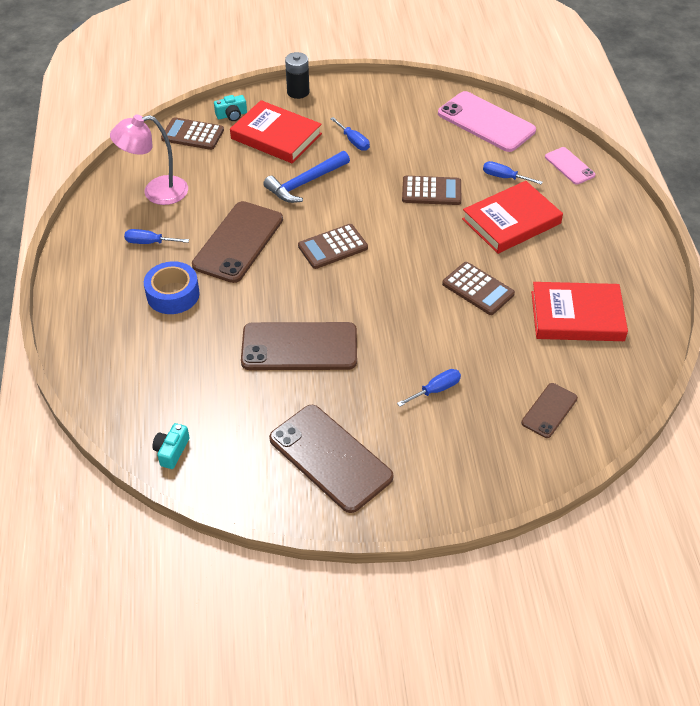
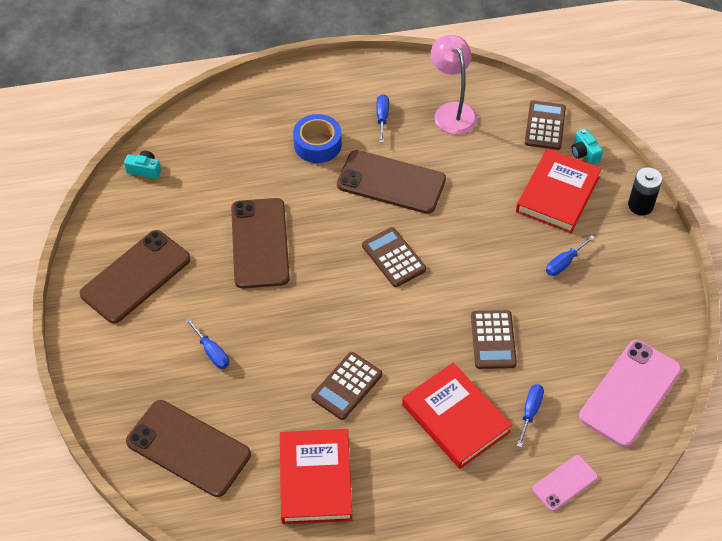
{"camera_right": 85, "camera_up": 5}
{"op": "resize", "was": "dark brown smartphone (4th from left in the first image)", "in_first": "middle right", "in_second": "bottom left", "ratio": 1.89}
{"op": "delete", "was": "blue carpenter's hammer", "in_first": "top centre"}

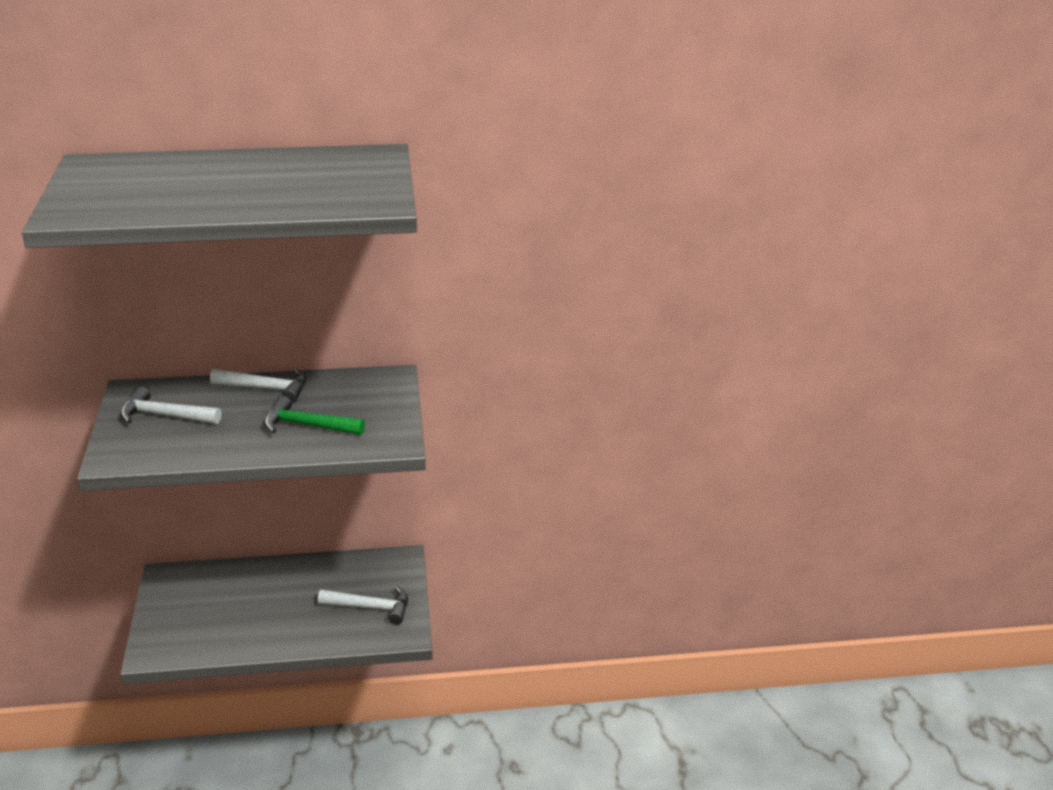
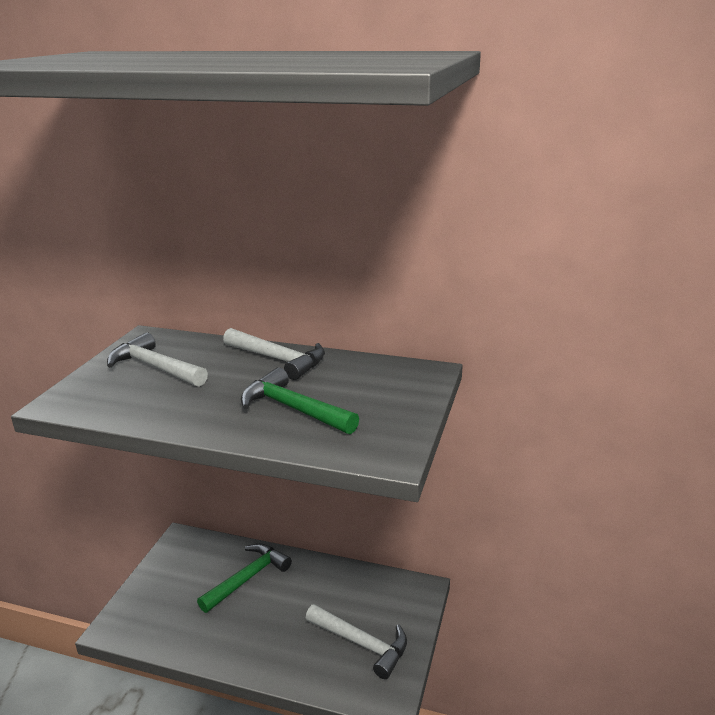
{"camera_right": 25, "camera_up": -5}
{"op": "insert", "now": "green carpenter's hammer (1st from left)", "in_second": "bottom centre"}

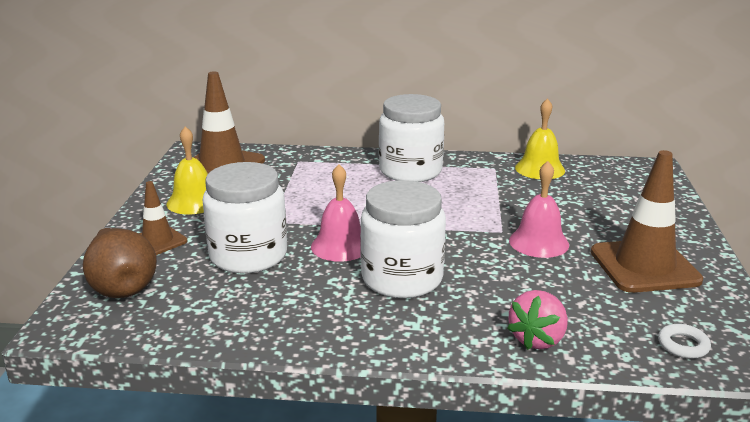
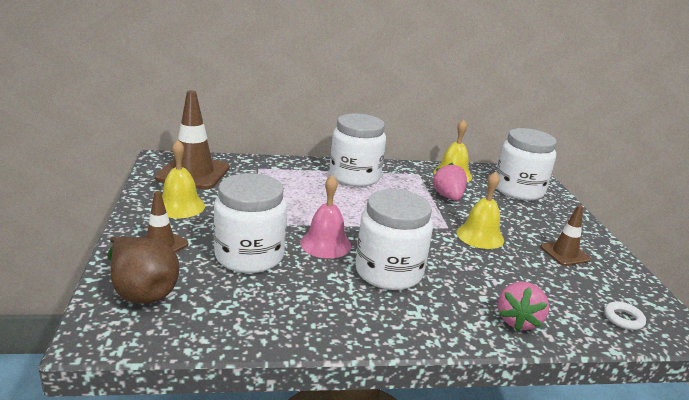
{"camera_right": -15, "camera_up": 0}
{"op": "insert", "now": "rose-pink berry (1st from left)", "in_second": "centre"}
{"op": "recolor", "was": "rose-pink hand bell (2nd from left)", "now": "yellow hand bell (3rd from left)", "in_first": "middle right", "in_second": "middle right"}
{"op": "insert", "now": "white jar (4th from left)", "in_second": "middle right"}
{"op": "resize", "was": "dark brown safety cone (3rd from left)", "in_first": "middle right", "in_second": "middle right", "ratio": 0.56}

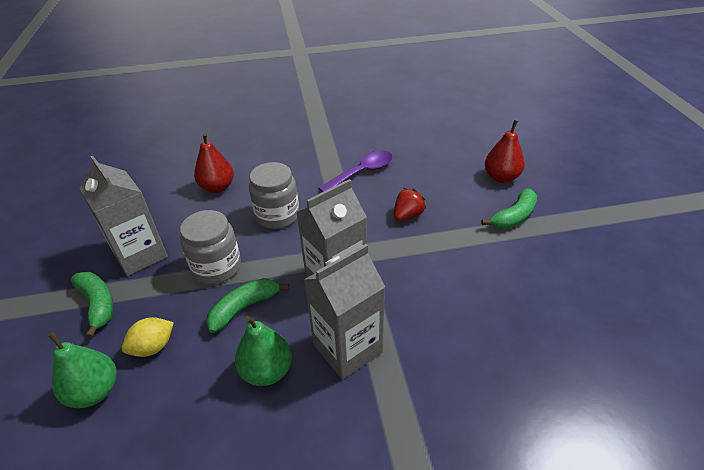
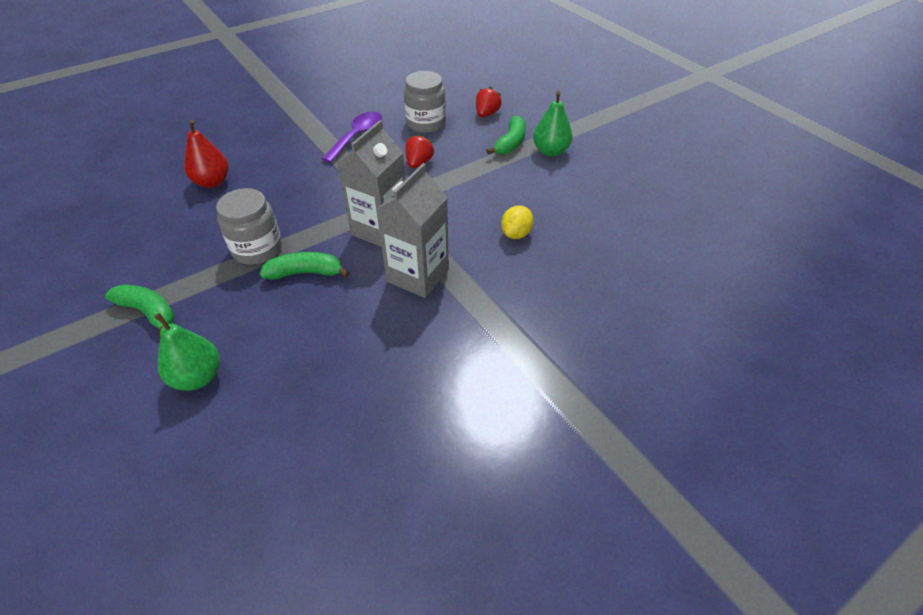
{"camera_right": -25, "camera_up": 5}
{"op": "rotate", "was": "green toy banana (2nd from left)", "in_first": "centre", "in_second": "middle left", "clockwise": 60}
{"op": "move", "was": "ash-grey jar (2nd from left)", "in_first": "centre", "in_second": "top centre"}
{"op": "replace", "was": "scarlet toy pear (2nd from left)", "now": "scarlet berry (2nd from left)", "in_first": "top right", "in_second": "top centre"}
{"op": "move", "was": "yellow lemon", "in_first": "bottom left", "in_second": "centre"}
{"op": "move", "was": "green toy pear (2nd from left)", "in_first": "bottom centre", "in_second": "top centre"}
{"op": "delete", "was": "ash-grey juice carton (1st from left)", "in_first": "middle left"}

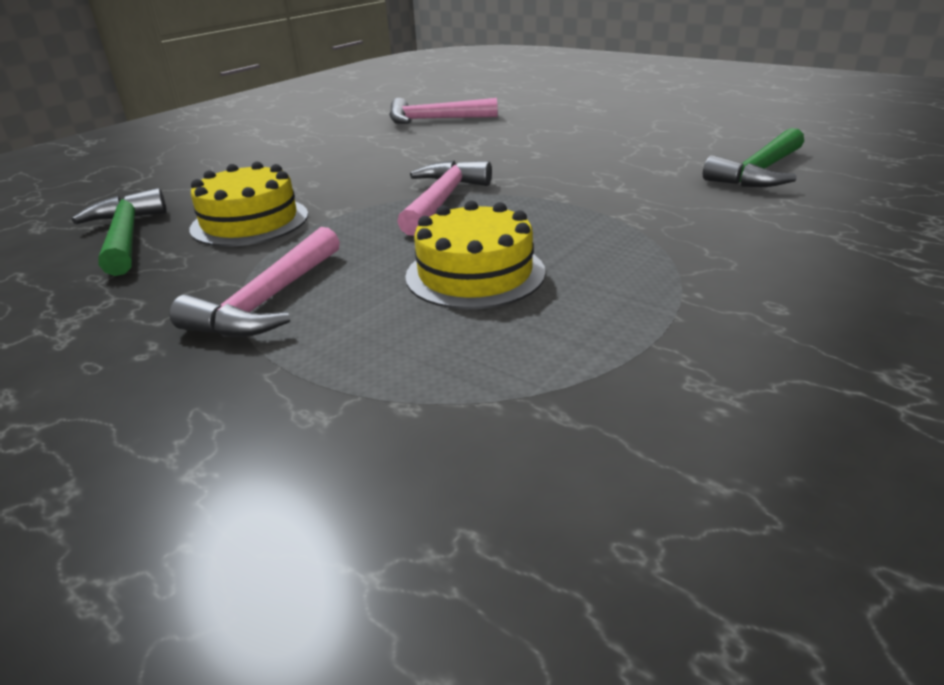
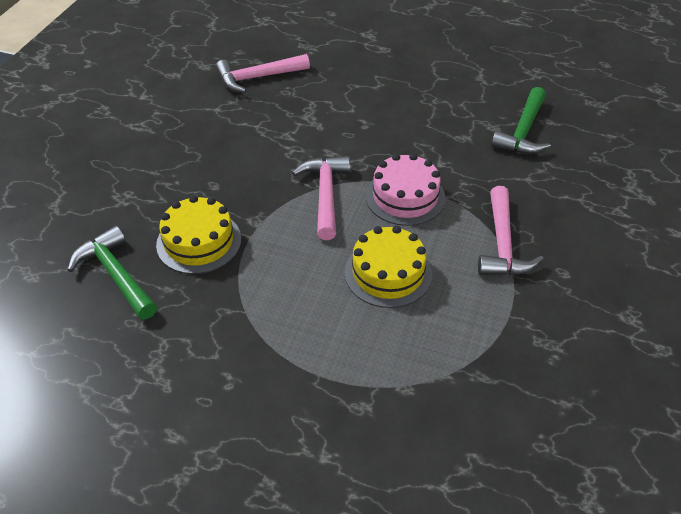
{"camera_right": -20, "camera_up": 15}
{"op": "insert", "now": "rose-pink gateau", "in_second": "centre"}
{"op": "move", "was": "rose-pink carpenter's hammer (1st from left in the first image)", "now": "rose-pink carpenter's hammer (3rd from left)", "in_first": "middle left", "in_second": "middle right"}

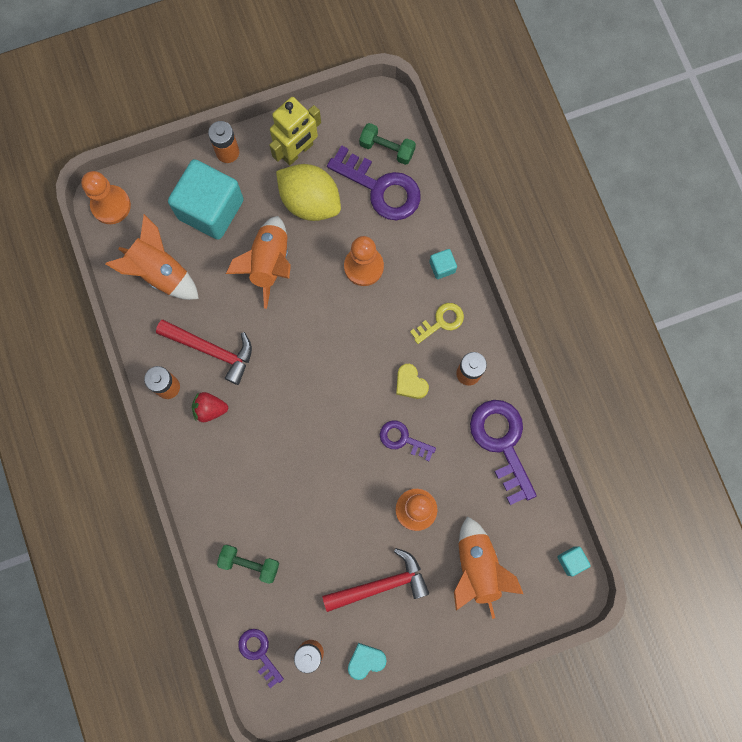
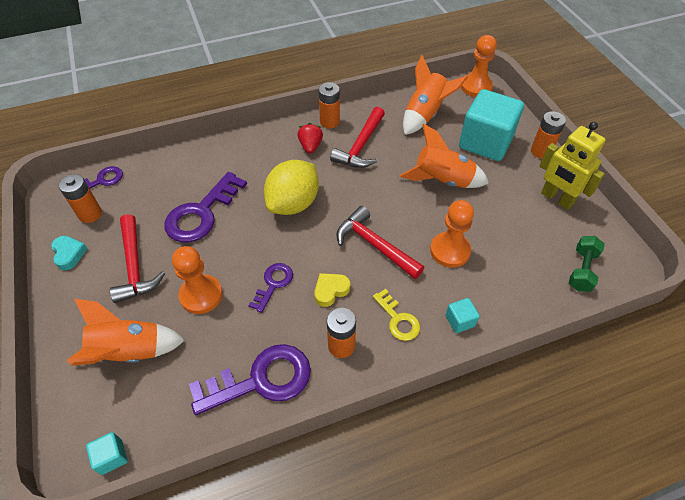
{"camera_right": 90, "camera_up": -25}
{"op": "move", "was": "royal purple door key (2nd from left)", "in_first": "top centre", "in_second": "middle left"}
{"op": "move", "was": "yellow lemon", "in_first": "top centre", "in_second": "centre"}
{"op": "insert", "now": "scarlet carpenter's hammer (3rd from left)", "in_second": "centre"}
{"op": "delete", "was": "green dumbbell (1st from left)", "in_first": "bottom centre"}

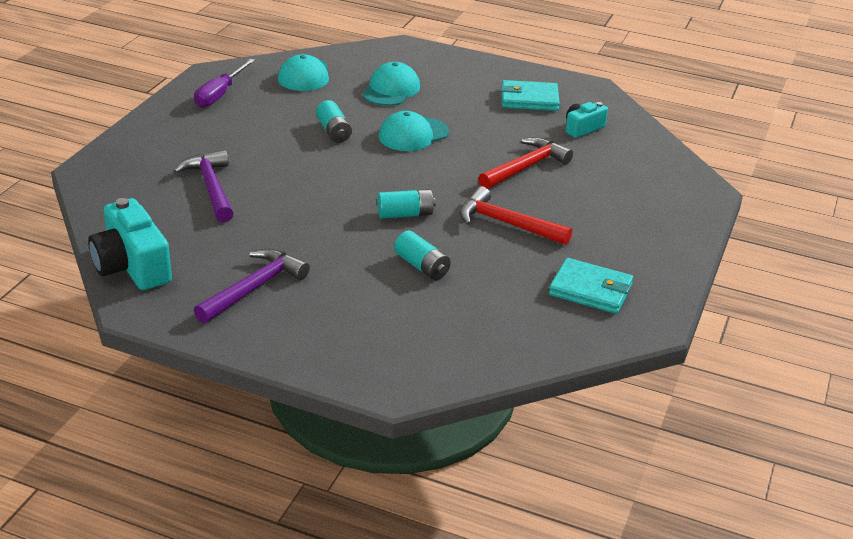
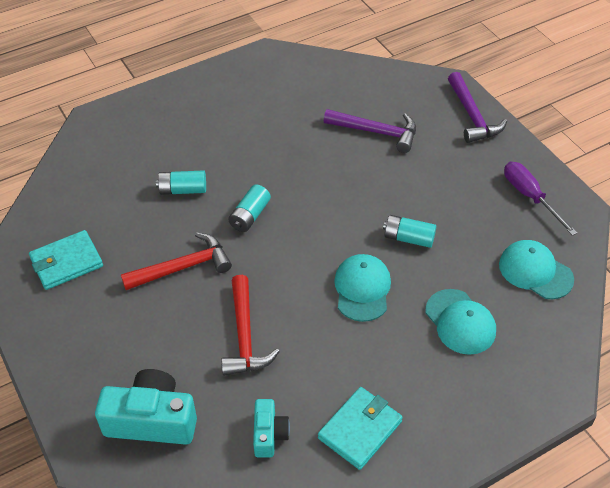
{"camera_right": 130, "camera_up": 15}
{"op": "move", "was": "turquoise compact camera (1st from left)", "in_first": "middle left", "in_second": "bottom left"}
{"op": "move", "was": "royal purple carpenter's hammer (2nd from left)", "in_first": "middle left", "in_second": "top right"}

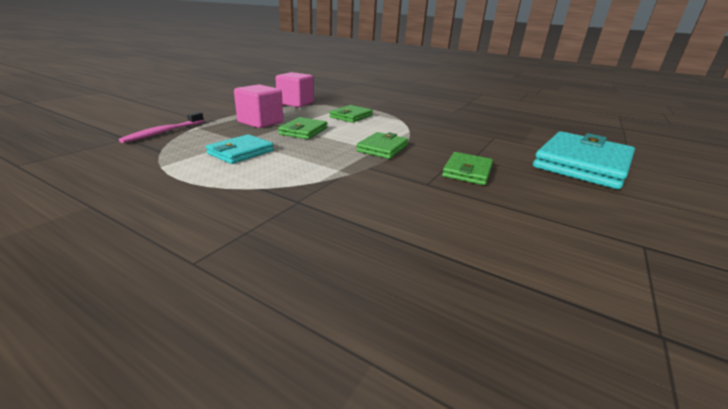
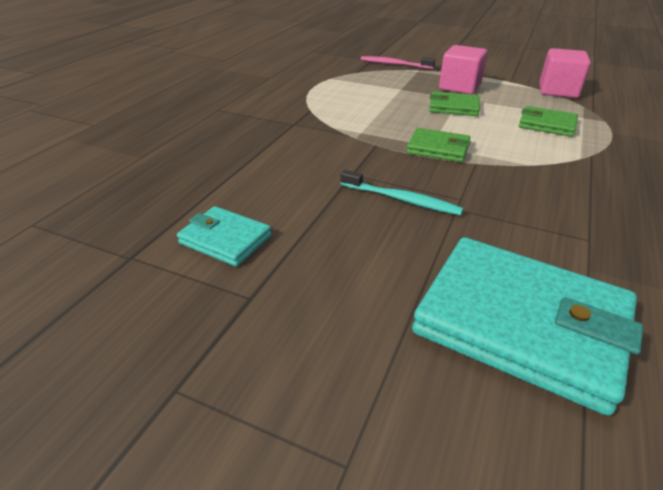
{"camera_right": 85, "camera_up": 10}
{"op": "move", "was": "turquoise billfold (1st from left)", "in_first": "middle left", "in_second": "centre"}
{"op": "replace", "was": "green billfold (4th from left)", "now": "turquoise dental brush", "in_first": "centre", "in_second": "centre"}

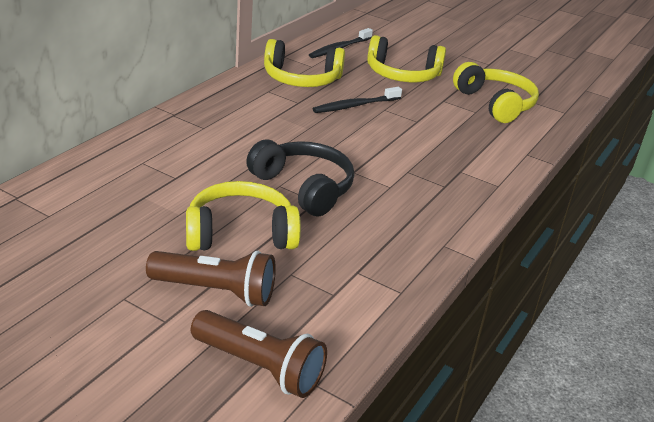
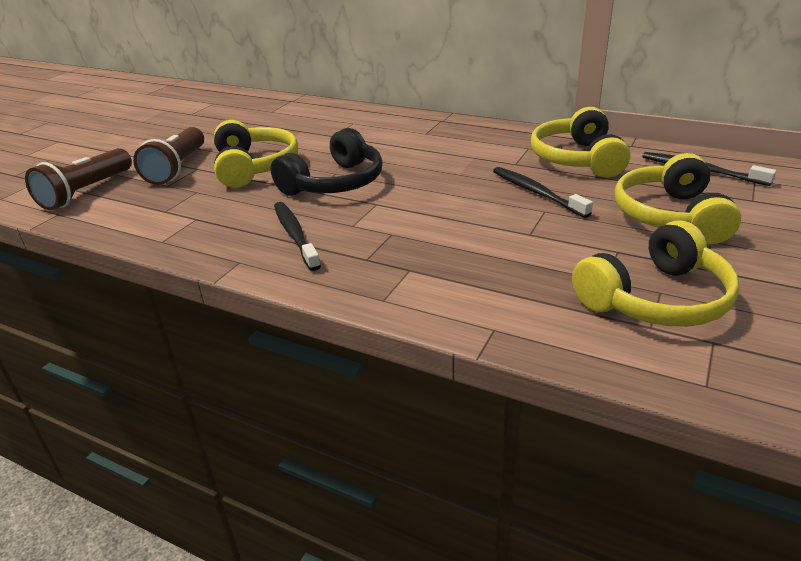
{"camera_right": 90, "camera_up": 0}
{"op": "insert", "now": "ebony dental brush (1st from left)", "in_second": "centre"}

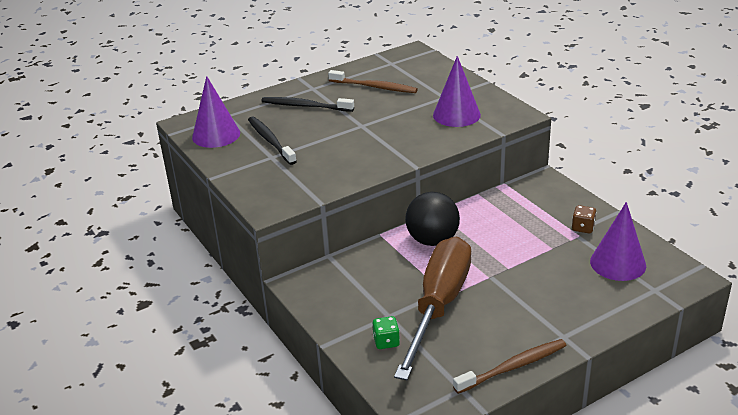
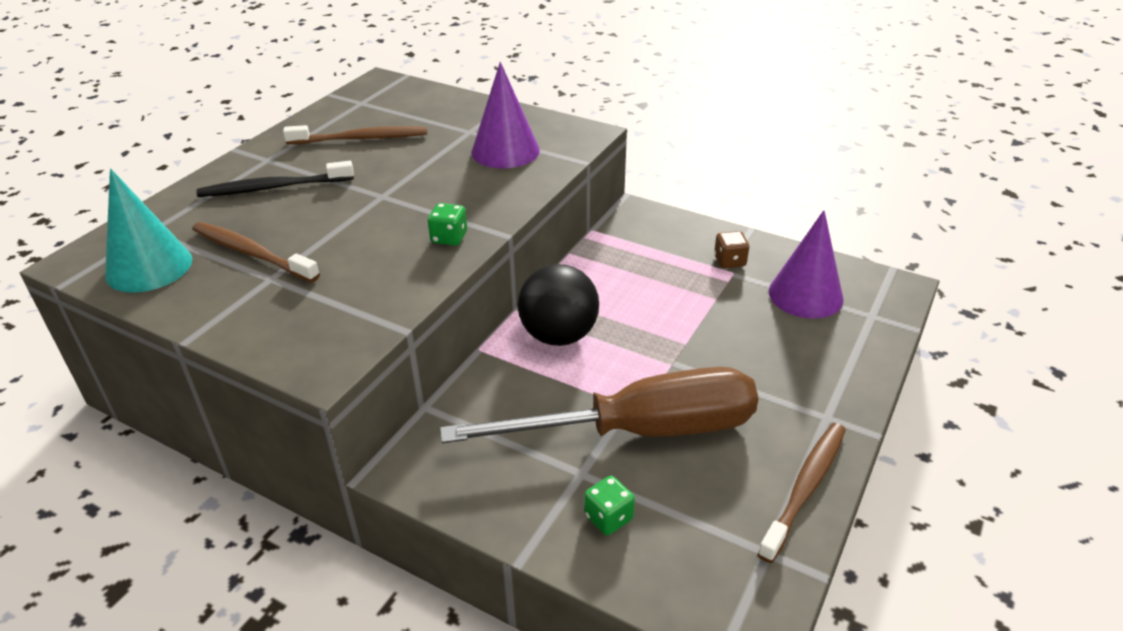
{"camera_right": -30, "camera_up": 5}
{"op": "recolor", "was": "royal purple cone shape (1st from left)", "now": "turquoise cone shape", "in_first": "top left", "in_second": "middle left"}
{"op": "recolor", "was": "ebony dental brush (1st from left)", "now": "dark brown dental brush (1st from left)", "in_first": "centre", "in_second": "middle left"}
{"op": "insert", "now": "green dice (1st from left)", "in_second": "centre"}
{"op": "rotate", "was": "dark brown hand screwdriver", "in_first": "bottom centre", "in_second": "centre", "clockwise": 90}

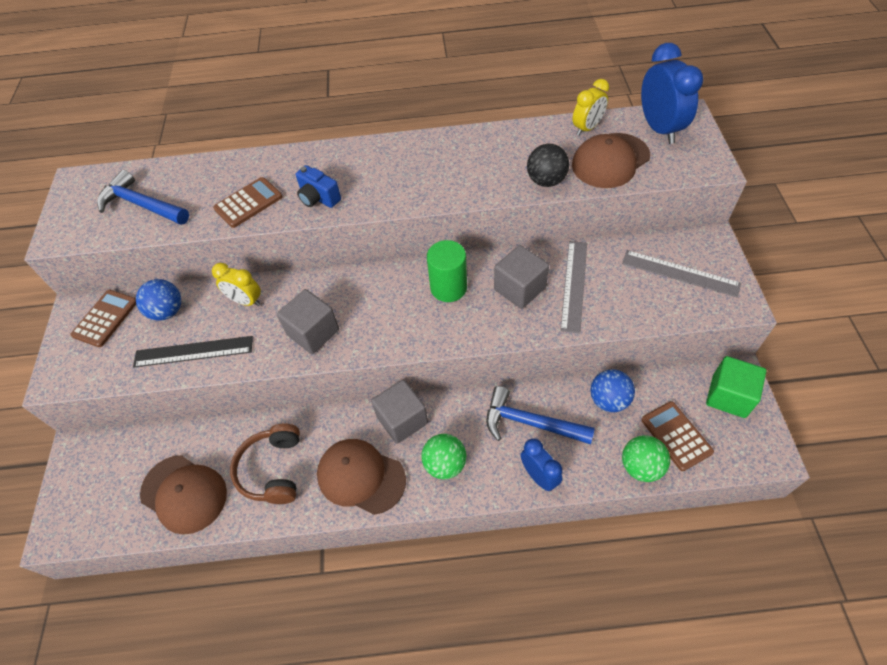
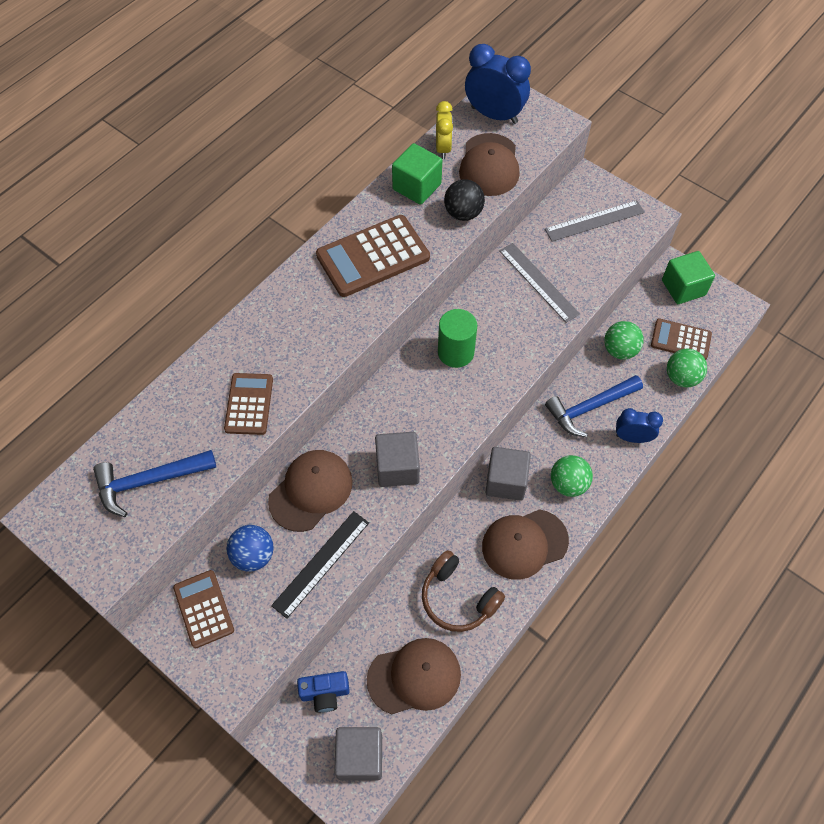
{"camera_right": -50, "camera_up": 5}
{"op": "replace", "was": "yellow bedside clock (1st from left)", "now": "dark brown cap (1st from left)", "in_first": "middle left", "in_second": "centre"}
{"op": "move", "was": "blue compact camera", "in_first": "top centre", "in_second": "bottom centre"}
{"op": "insert", "now": "dark brown pocket calculator (3rd from left)", "in_second": "top centre"}
{"op": "move", "was": "ash-grey cube (3rd from left in the first image)", "now": "ash-grey cube (1st from left)", "in_first": "centre", "in_second": "bottom centre"}
{"op": "insert", "now": "green cube (1st from left)", "in_second": "top centre"}
{"op": "recolor", "was": "blue sphere (2nd from left)", "now": "green sphere (2nd from left)", "in_first": "middle right", "in_second": "middle right"}

